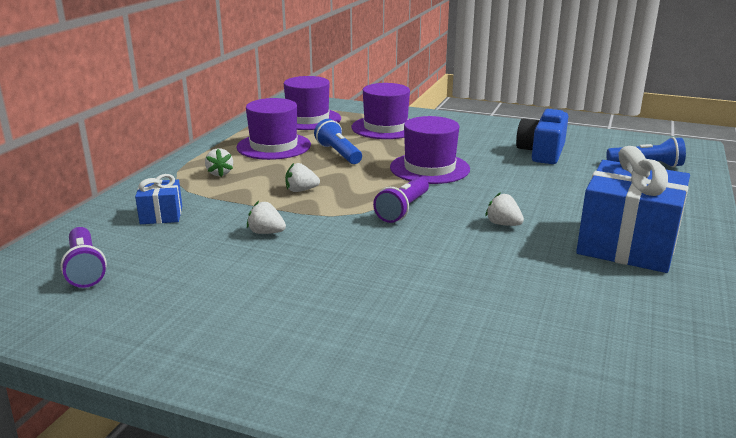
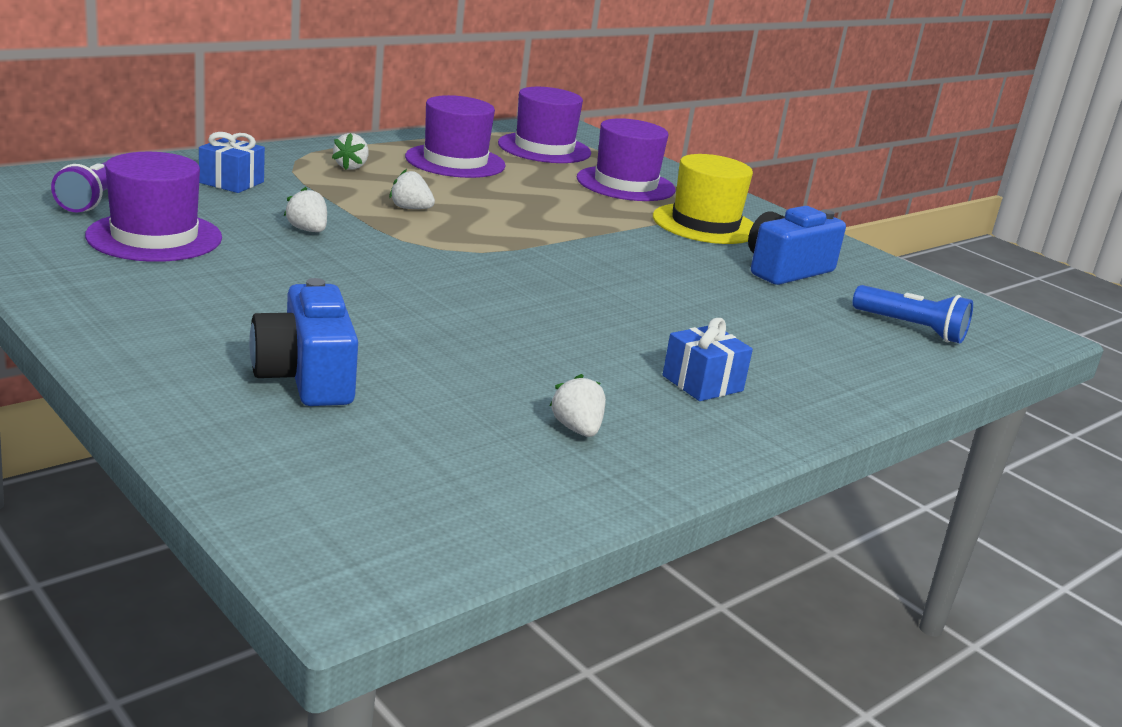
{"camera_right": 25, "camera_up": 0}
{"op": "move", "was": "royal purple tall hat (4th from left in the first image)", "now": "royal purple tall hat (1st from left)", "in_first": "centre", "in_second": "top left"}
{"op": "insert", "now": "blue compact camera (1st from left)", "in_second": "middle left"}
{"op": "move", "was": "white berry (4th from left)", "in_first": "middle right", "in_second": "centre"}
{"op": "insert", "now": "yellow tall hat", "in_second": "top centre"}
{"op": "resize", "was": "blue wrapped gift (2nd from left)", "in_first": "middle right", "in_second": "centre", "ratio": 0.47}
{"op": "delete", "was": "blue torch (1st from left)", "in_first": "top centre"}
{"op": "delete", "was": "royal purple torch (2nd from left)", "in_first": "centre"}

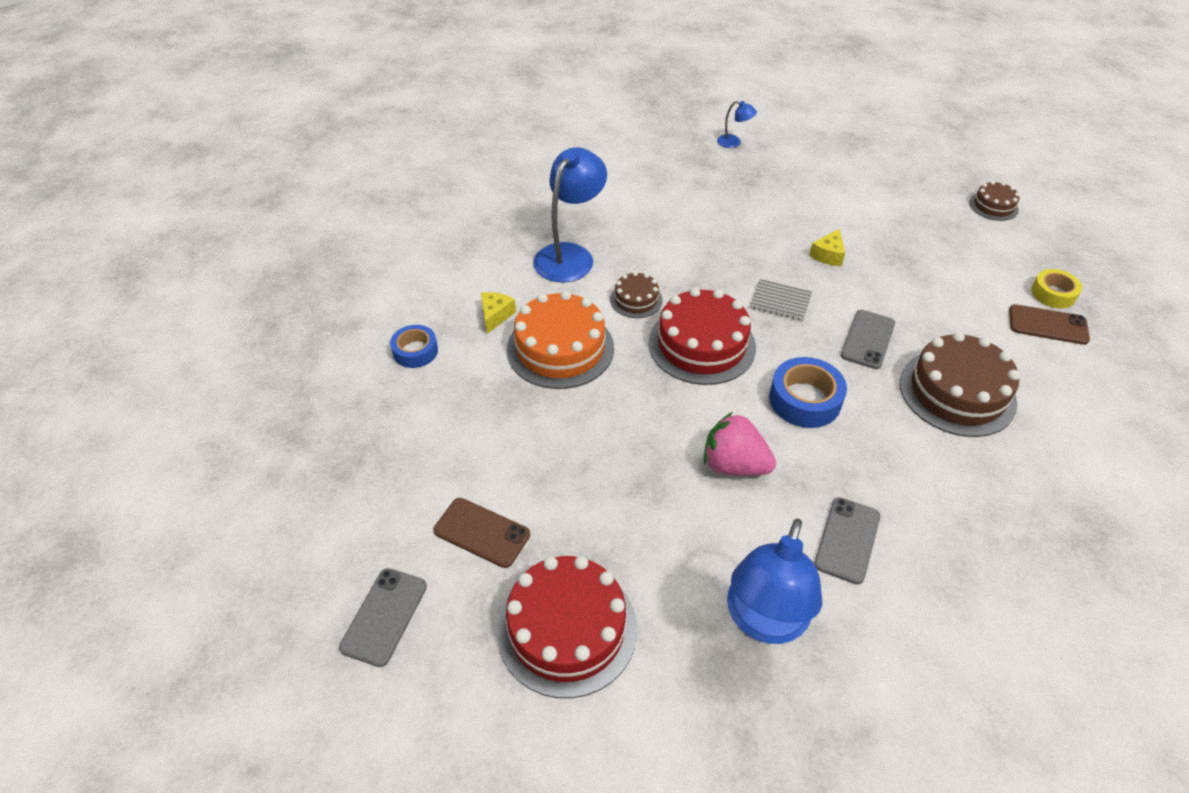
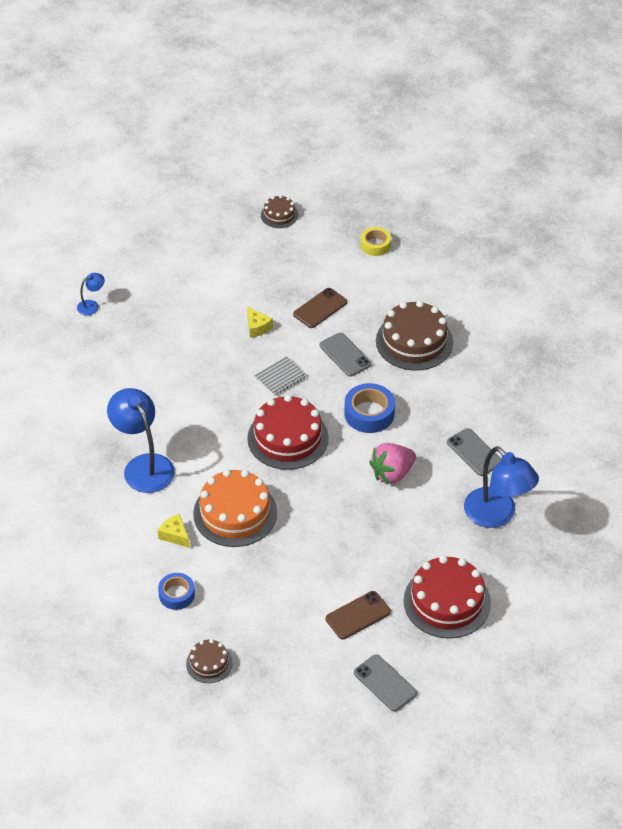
{"camera_right": -60, "camera_up": 0}
{"op": "move", "was": "dark brown gateau (1st from left)", "in_first": "centre", "in_second": "bottom centre"}
{"op": "move", "was": "dark brown smartphone (2nd from left in the first image)", "now": "dark brown smartphone (1st from left)", "in_first": "middle right", "in_second": "centre"}

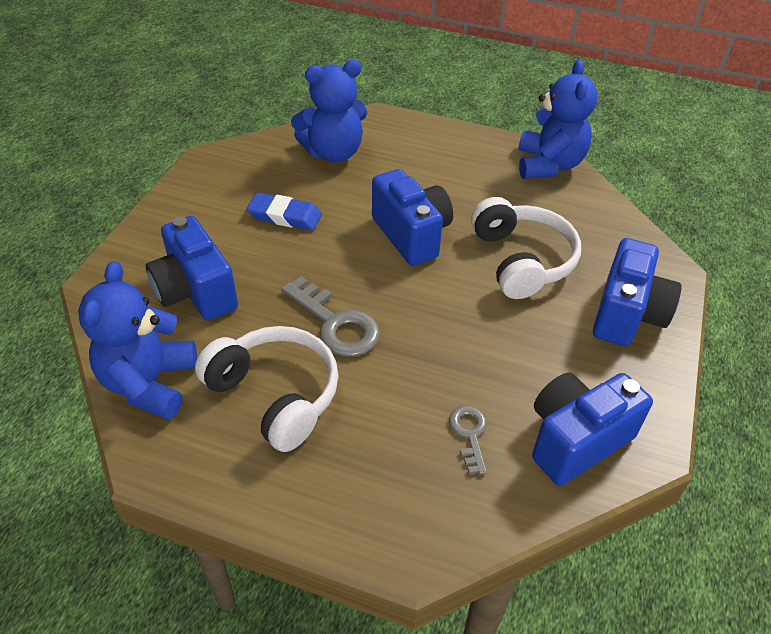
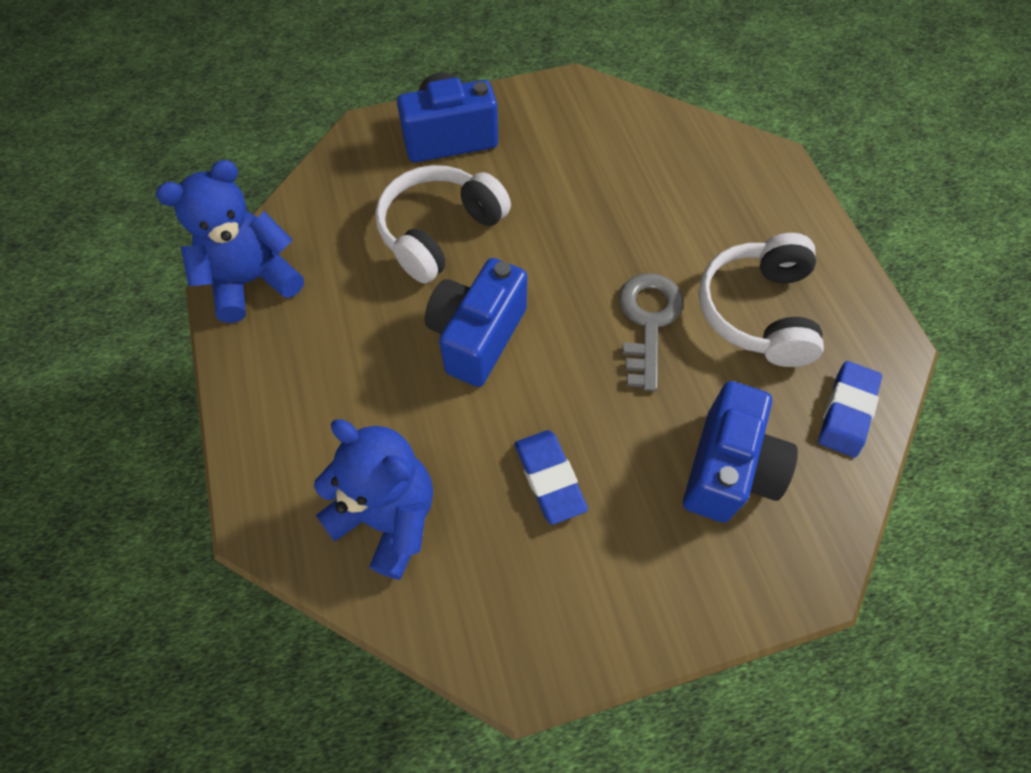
{"camera_right": -125, "camera_up": 15}
{"op": "replace", "was": "blue teddy (1st from left)", "now": "blue pencil eraser (2nd from left)", "in_first": "middle left", "in_second": "middle right"}
{"op": "delete", "was": "ash-grey door key (2nd from left)", "in_first": "bottom centre"}
{"op": "delete", "was": "blue compact camera (3rd from left)", "in_first": "bottom right"}

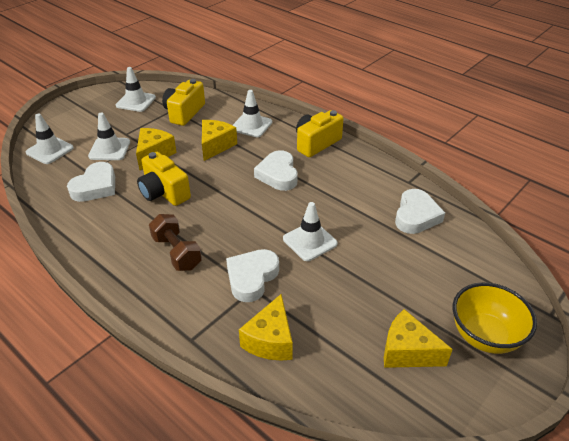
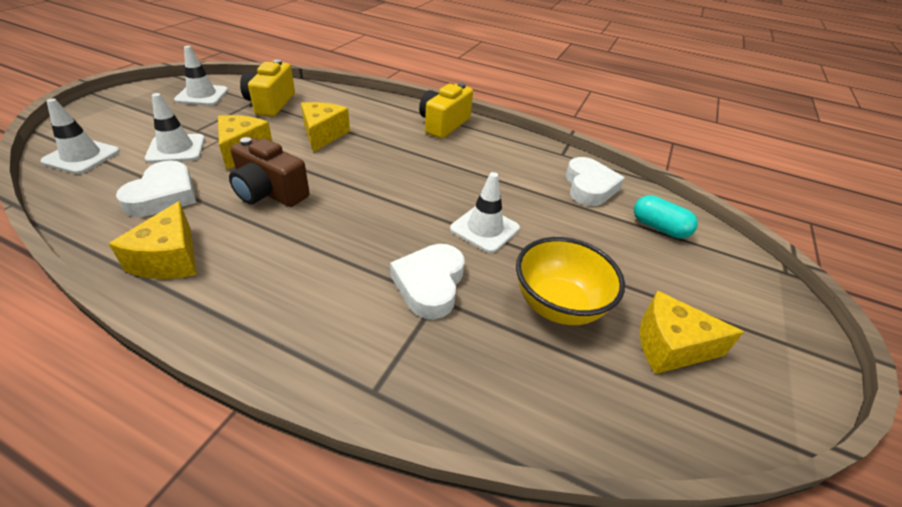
{"camera_right": -20, "camera_up": 0}
{"op": "move", "was": "yellow cheese wedge (3rd from left in the first image)", "now": "yellow cheese wedge (1st from left)", "in_first": "bottom centre", "in_second": "middle left"}
{"op": "recolor", "was": "yellow compact camera (1st from left)", "now": "dark brown compact camera", "in_first": "middle left", "in_second": "middle left"}
{"op": "move", "was": "yellow deep dish", "in_first": "bottom right", "in_second": "centre"}
{"op": "insert", "now": "turquoise pill shape", "in_second": "middle right"}
{"op": "delete", "was": "dark brown dumbbell", "in_first": "middle left"}
{"op": "delete", "was": "white safety cone (4th from left)", "in_first": "top centre"}
{"op": "delete", "was": "white love heart (3rd from left)", "in_first": "centre"}

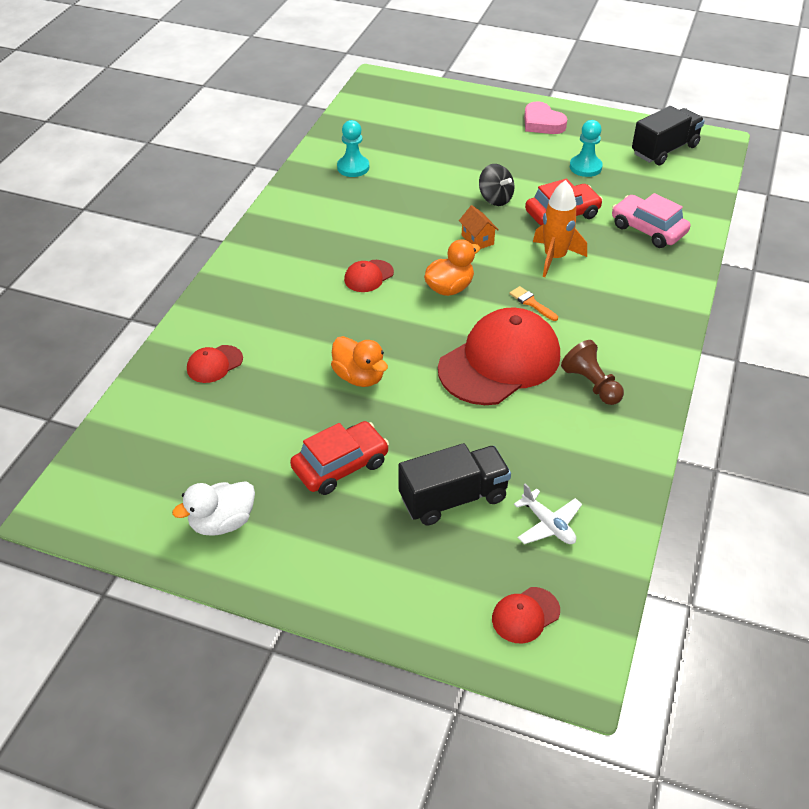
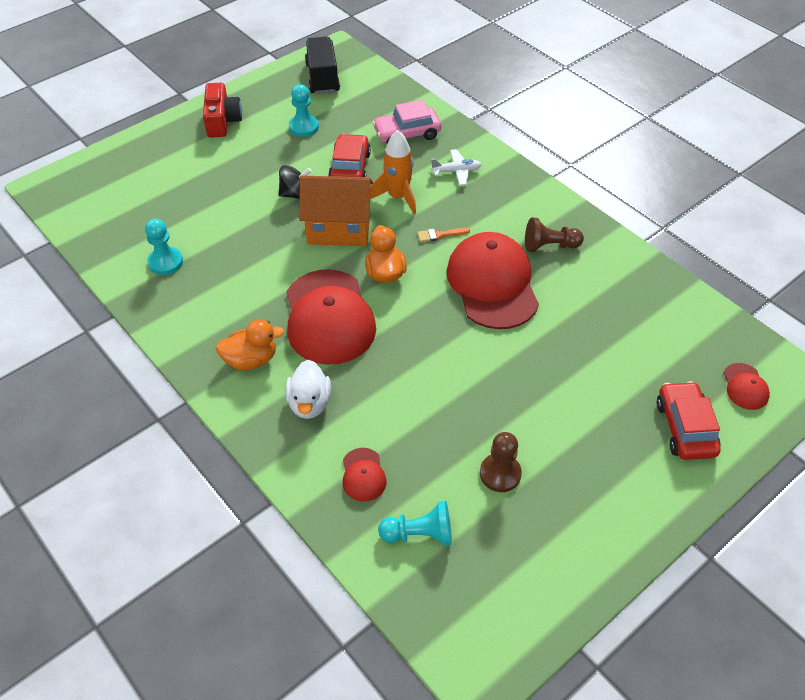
{"camera_right": -60, "camera_up": 5}
{"op": "replace", "was": "rose-pink love heart", "now": "scarlet compact camera", "in_first": "top right", "in_second": "top left"}
{"op": "move", "was": "orange toy duck (1st from left)", "in_first": "centre", "in_second": "middle left"}
{"op": "move", "was": "white toy duck", "in_first": "middle left", "in_second": "centre"}
{"op": "resize", "was": "scarlet cap (2nd from left in the first image)", "in_first": "centre", "in_second": "centre", "ratio": 2.3}
{"op": "resize", "was": "orange toy house", "in_first": "top centre", "in_second": "top centre", "ratio": 2.21}
{"op": "insert", "now": "turquoise pawn (3rd from left)", "in_second": "bottom centre"}
{"op": "move", "was": "white plane", "in_first": "middle right", "in_second": "top centre"}
{"op": "insert", "now": "dark brown pawn (1st from left)", "in_second": "centre"}
{"op": "move", "was": "scarlet car (1st from left in the first image)", "now": "scarlet car (2nd from left)", "in_first": "centre", "in_second": "middle right"}
{"op": "delete", "was": "ebony toy truck (1st from left)", "in_first": "centre"}

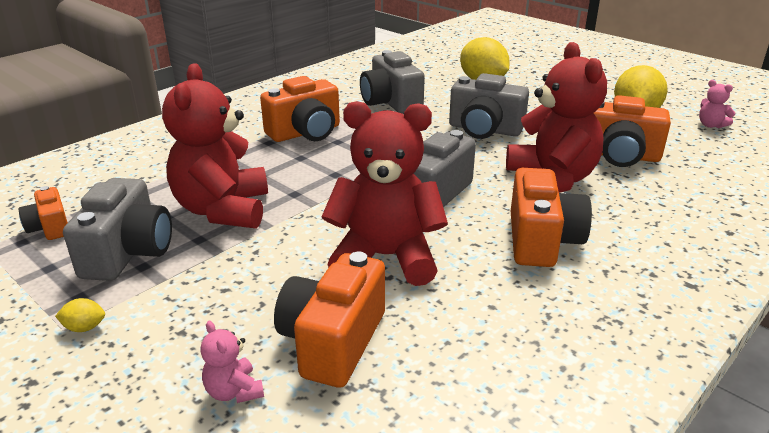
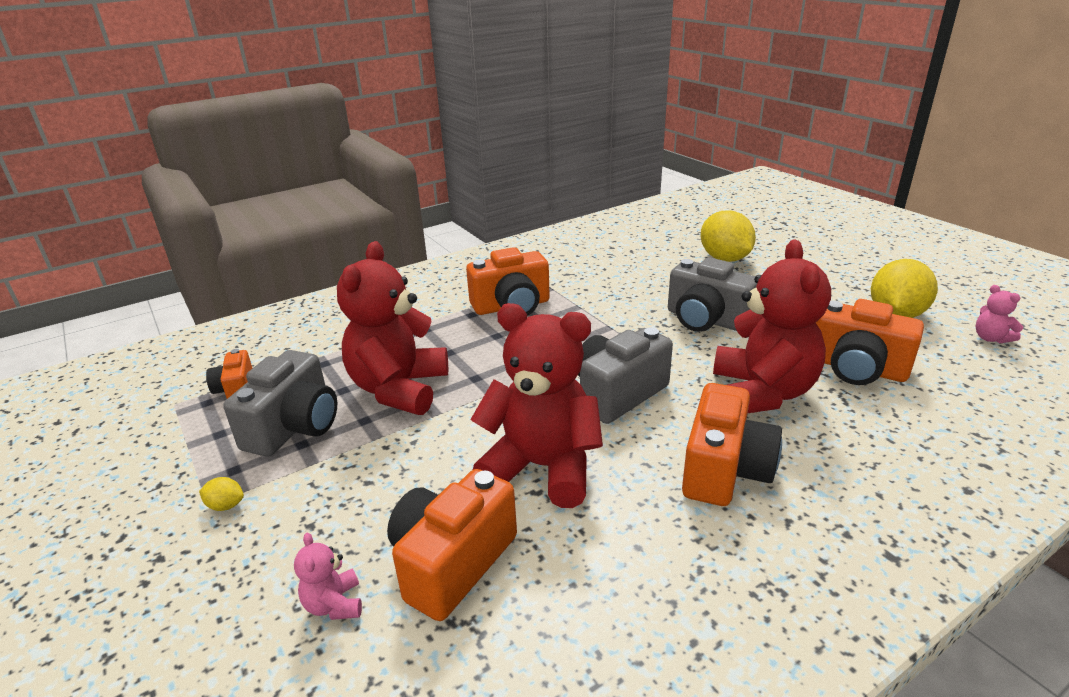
{"camera_right": 15, "camera_up": 0}
{"op": "delete", "was": "ash-grey compact camera (2nd from left)", "in_first": "top centre"}

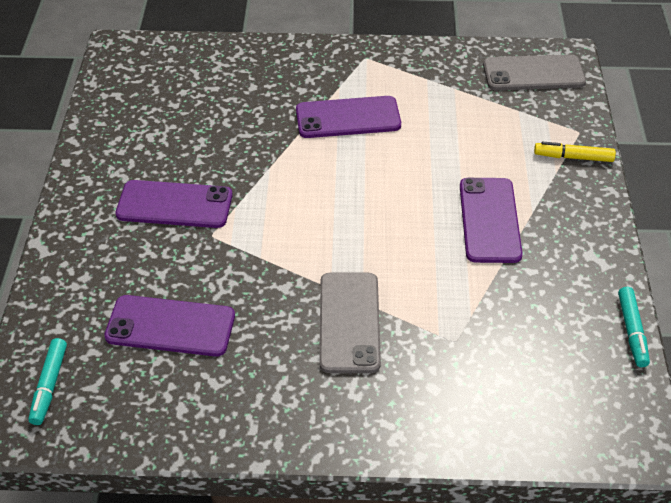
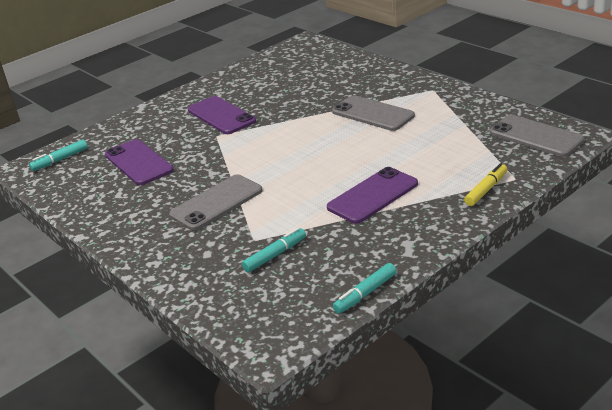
{"camera_right": 50, "camera_up": -15}
{"op": "insert", "now": "turquoise marker pen (2nd from left)", "in_second": "centre"}
{"op": "recolor", "was": "royal purple smartphone (3rd from left)", "now": "ash-grey smartphone (2nd from left)", "in_first": "top centre", "in_second": "top centre"}
{"op": "rotate", "was": "yellow marker pen", "in_first": "top right", "in_second": "middle right", "clockwise": 75}

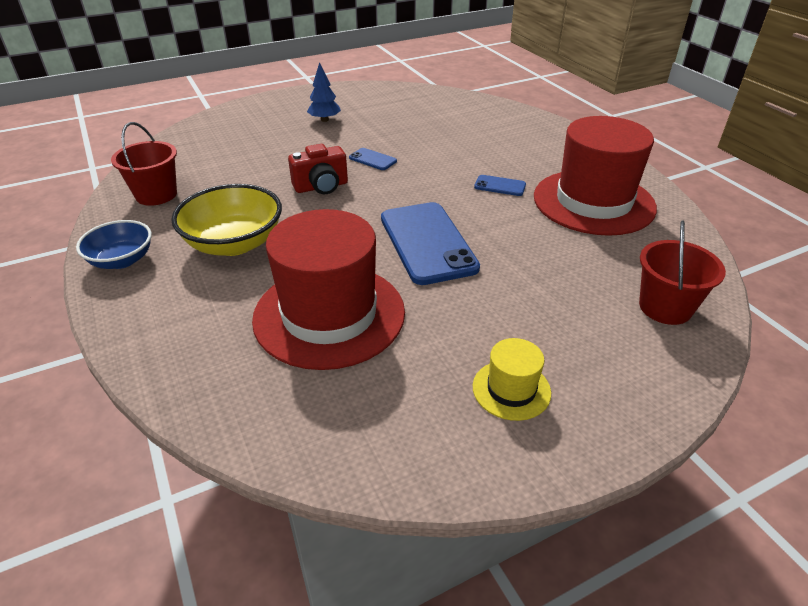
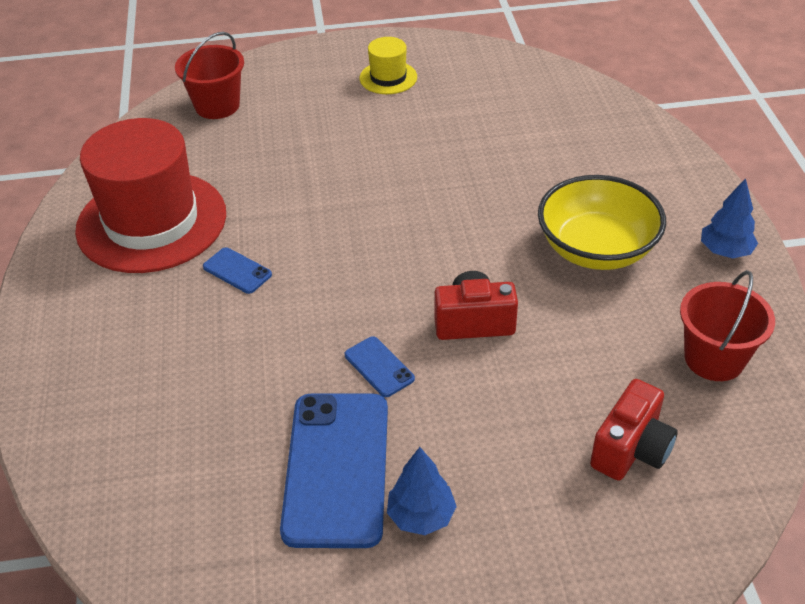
{"camera_right": -160, "camera_up": 5}
{"op": "move", "was": "blue smartphone (2nd from left)", "in_first": "centre", "in_second": "bottom centre"}
{"op": "insert", "now": "scarlet compact camera (2nd from left)", "in_second": "bottom right"}
{"op": "replace", "was": "blue deep dish", "now": "blue tree (2nd from left)", "in_first": "middle left", "in_second": "middle right"}
{"op": "delete", "was": "scarlet tall hat (1st from left)", "in_first": "centre"}

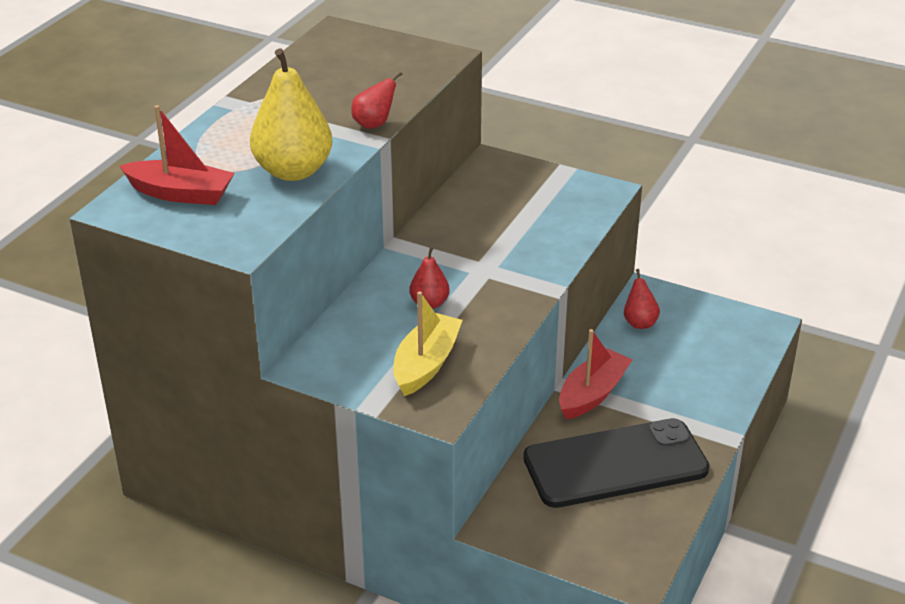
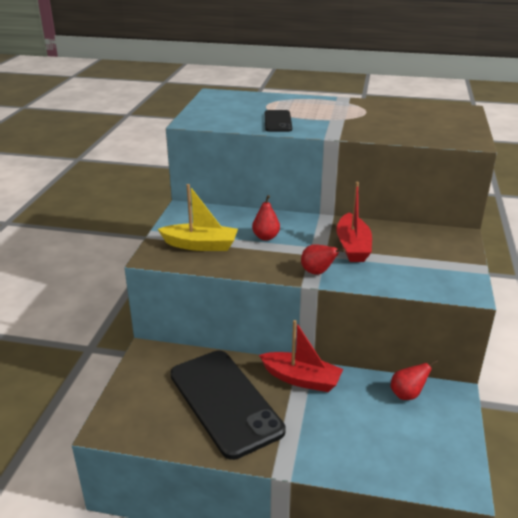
{"camera_right": 75, "camera_up": -5}
{"op": "replace", "was": "yellow toy pear", "now": "ebony smartphone (2nd from left)", "in_first": "top left", "in_second": "top centre"}
{"op": "move", "was": "scarlet toy pear (1st from left in the first image)", "now": "scarlet toy pear (2nd from left)", "in_first": "top centre", "in_second": "centre"}
{"op": "move", "was": "scarlet toy boat (1st from left in the first image)", "now": "scarlet toy boat (2nd from left)", "in_first": "top left", "in_second": "middle right"}

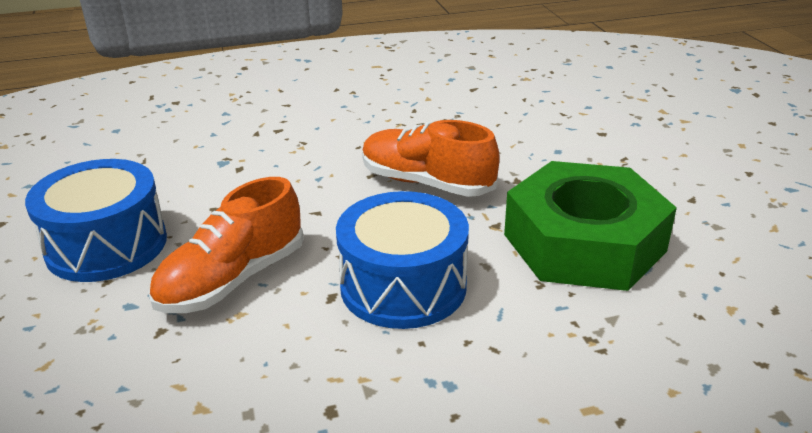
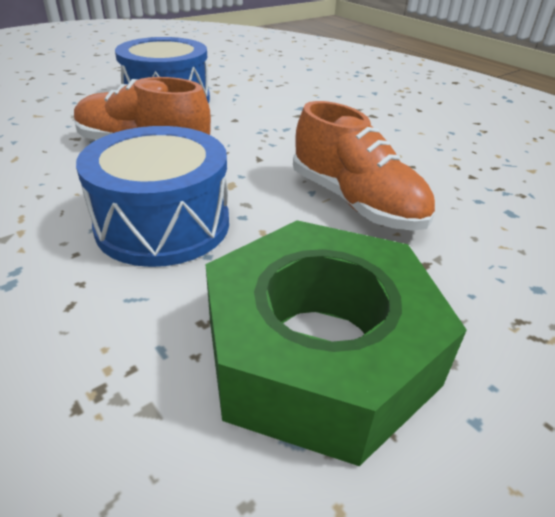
{"camera_right": 65, "camera_up": 5}
{"op": "rotate", "was": "orange shoe (2nd from left)", "in_first": "centre", "in_second": "top centre", "clockwise": 135}

